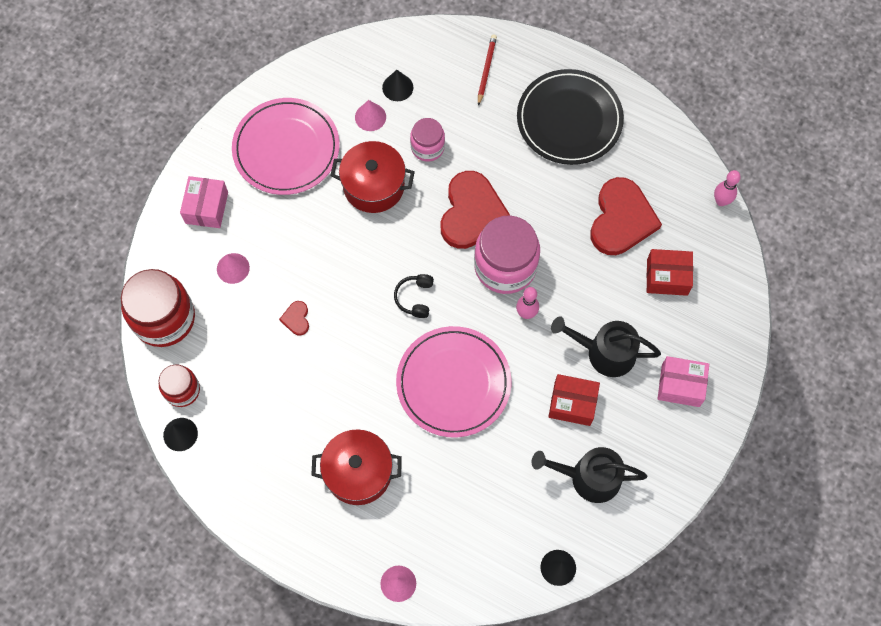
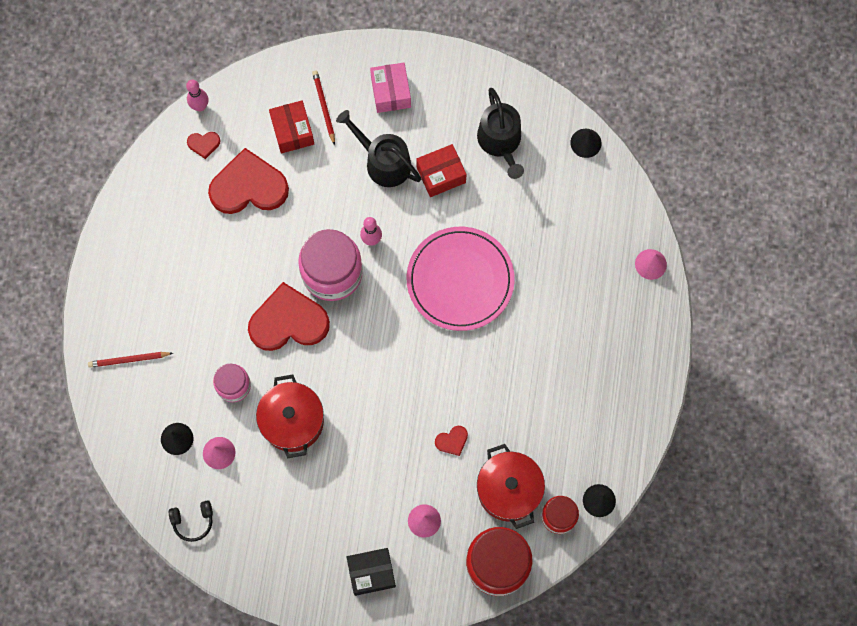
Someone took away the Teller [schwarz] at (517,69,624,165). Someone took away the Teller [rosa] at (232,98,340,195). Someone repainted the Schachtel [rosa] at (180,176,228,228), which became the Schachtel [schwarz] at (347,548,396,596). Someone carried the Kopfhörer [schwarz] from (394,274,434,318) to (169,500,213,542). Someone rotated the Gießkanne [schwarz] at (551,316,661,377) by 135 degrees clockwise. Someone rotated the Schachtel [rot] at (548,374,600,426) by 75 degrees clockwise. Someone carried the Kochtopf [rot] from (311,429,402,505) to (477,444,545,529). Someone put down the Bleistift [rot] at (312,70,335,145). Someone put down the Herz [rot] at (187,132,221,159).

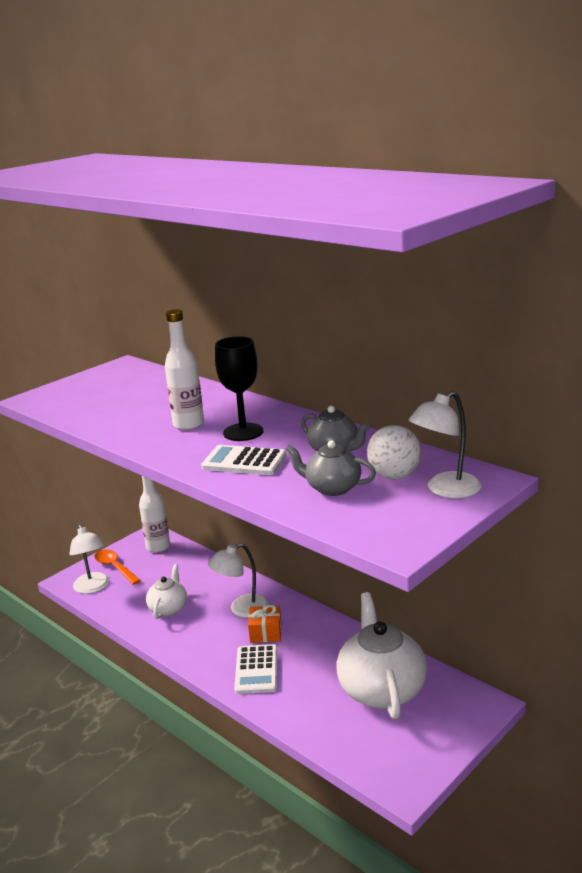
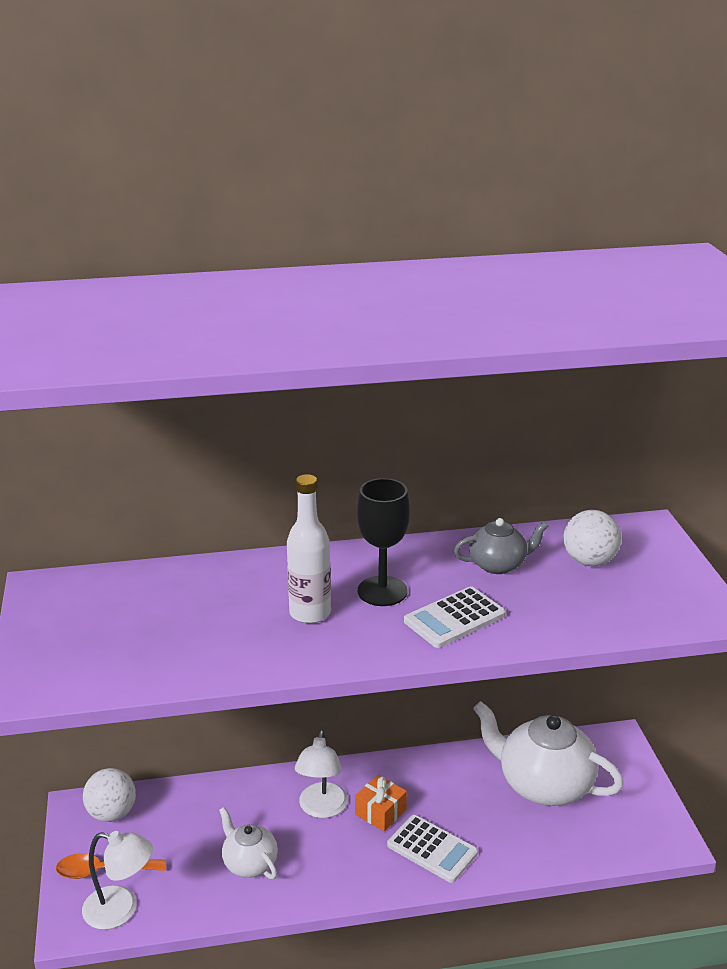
Someone took away the Lampe [weiß] at (409,391,481,498). Someone took away the Teekanne [grau] at (285,440,376,496). Someone swapped the Flasche [weiß] at (139,476,170,552) for the Ball [weiß] at (83,768,136,822).

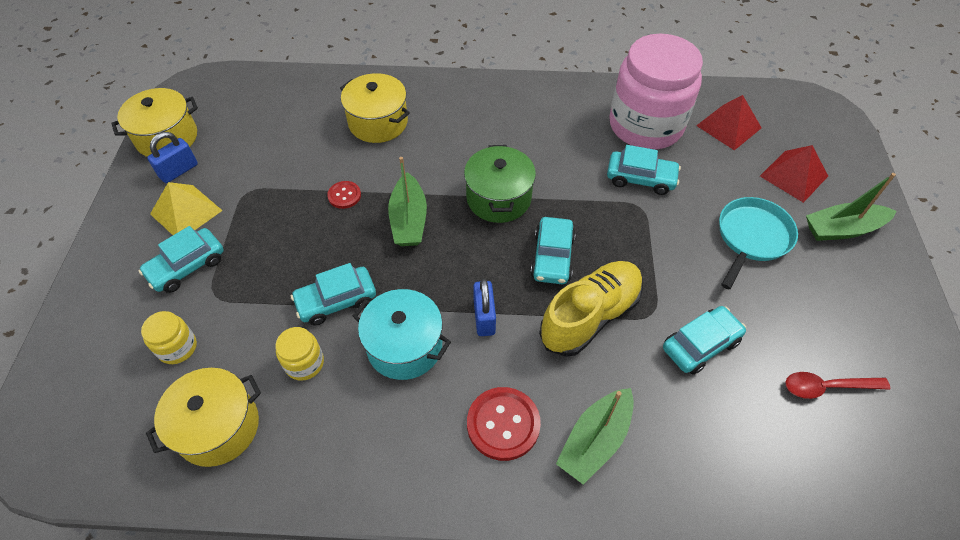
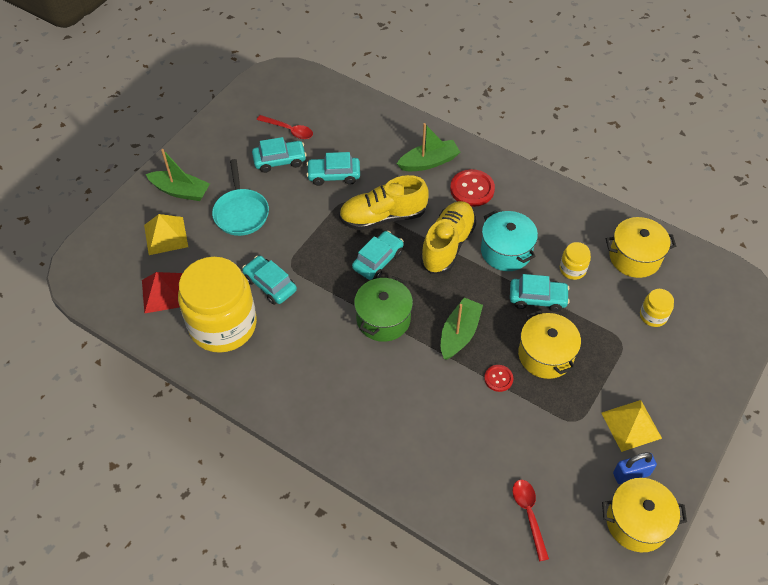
Someone repainted the Einmachglas [rosa] at (609,34,703,150), which became the Einmachglas [gelb] at (178,257,257,353). Someone carried the Kochtopf [gelb] from (340,73,410,143) to (518,310,581,379). Someone repainted the Pyramide [rot] at (760,145,828,203), which became the Pyramide [gelb] at (144,214,188,255). Someone rotated the Pfanne [türkis] at (719,197,798,289) by 75 degrees counterclockwise. Someone carried the Auto [türkis] from (139,226,224,293) to (252,137,307,173). Someone swapped the Vorhängeschloss [blau] at (473,279,496,336) for the Schuh [gelb] at (420,201,476,274). Someone put down the Löffel [rot] at (512,480,549,561).

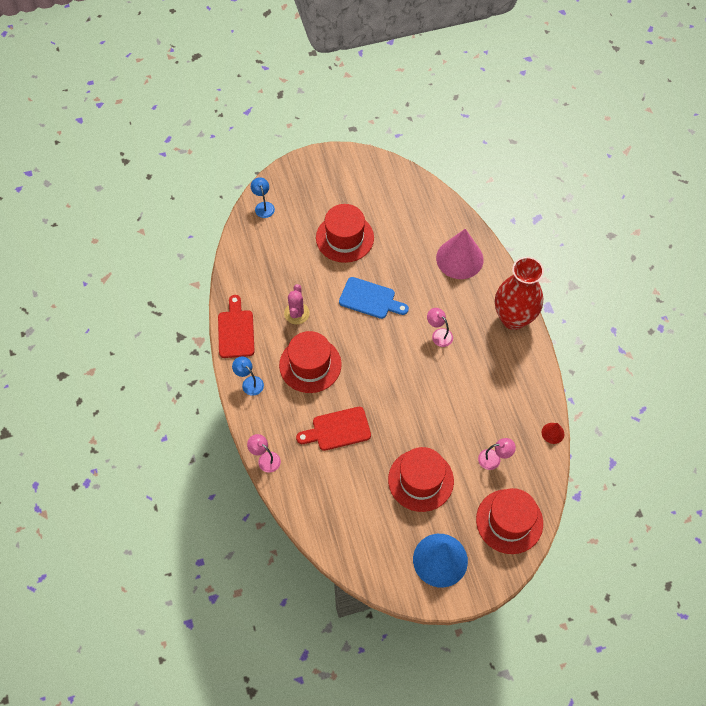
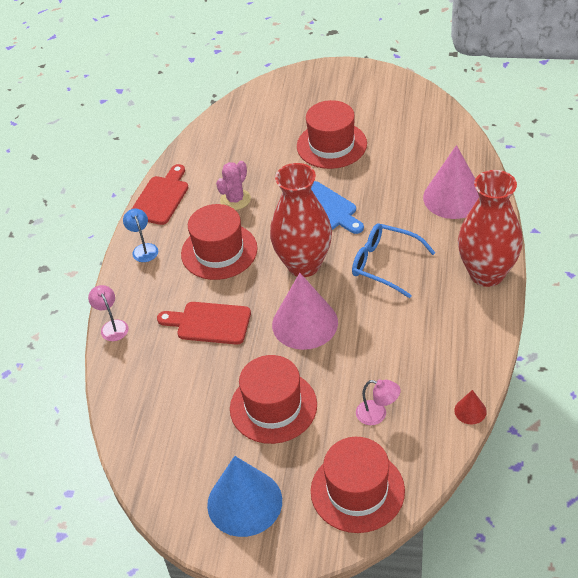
Someone took away the Lampe [blau] at (251,177,275,218). Someone swapped the Lampe [rosa] at (427,308,453,347) for the Brille [blau] at (352,223,436,298). Someone put down the Vase [rot] at (270,163,332,277). Someone put down the Kegel [rosa] at (272,273,338,350).

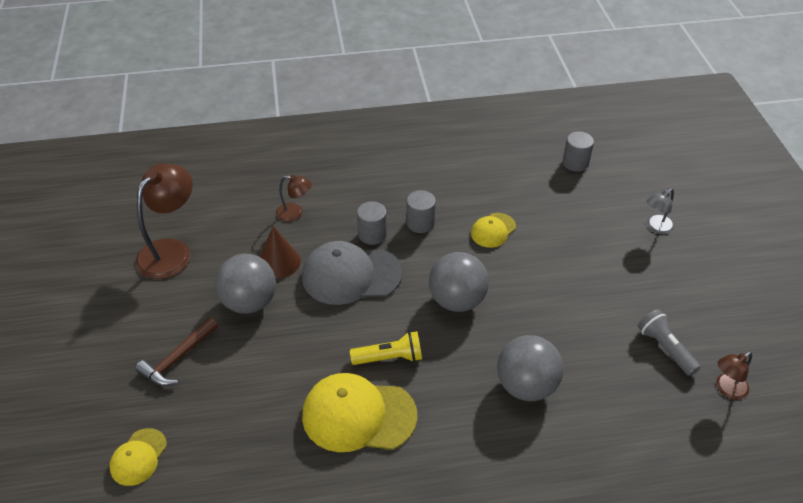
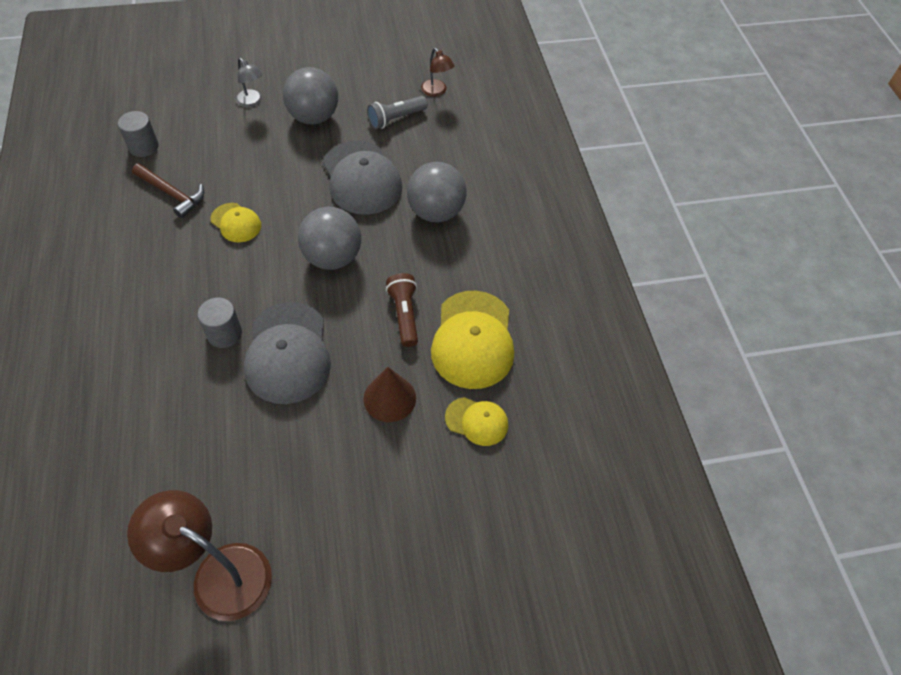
Someone took away the Lampe [braun] at (276,175,312,222). Someone took away the Vollzylinder [grau] at (406,190,436,233). Someone carried the Kegel [braun] from (259,226,301,279) to (363,367,416,422). Someone carried the Ball [grau] from (215,254,276,314) to (283,67,338,125). Someone carried the Hammer [braun] from (135,317,218,386) to (132,164,204,218). Someone repainted the Taschenlampe [gelb] at (350,331,422,365), which became the Taschenlampe [braun] at (386,273,418,347). Someone carried the Kappe [gelb] from (110,428,167,486) to (445,397,508,446). Someone put down the Kappe [grau] at (323,141,402,215).

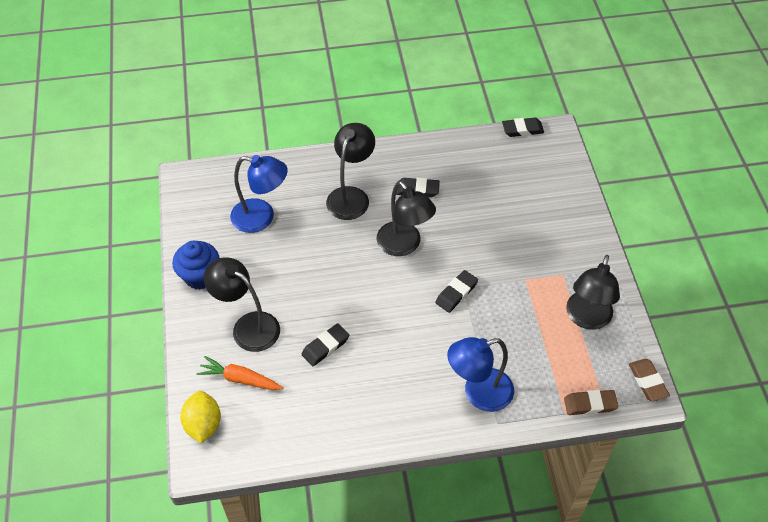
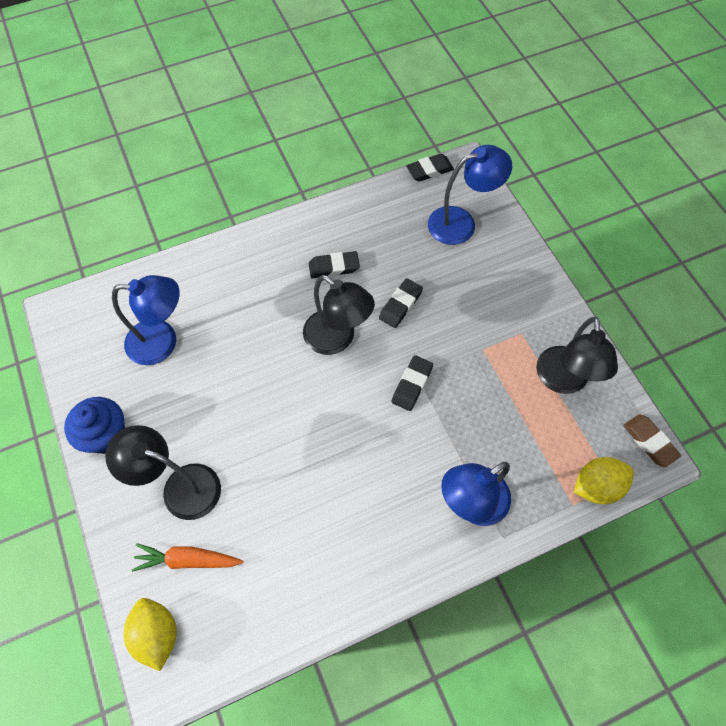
Someone took away the Lampe [schwarz] at (326,123,375,220). Someone carried the Radiergummi [schwarz] from (301,323,349,366) to (379,278,423,328). Someone swapped the Radiergummi [braun] at (564,390,618,415) for the Zitrone [gelb] at (574,457,634,504). Someone put down the Lampe [blau] at (428,145,512,245).

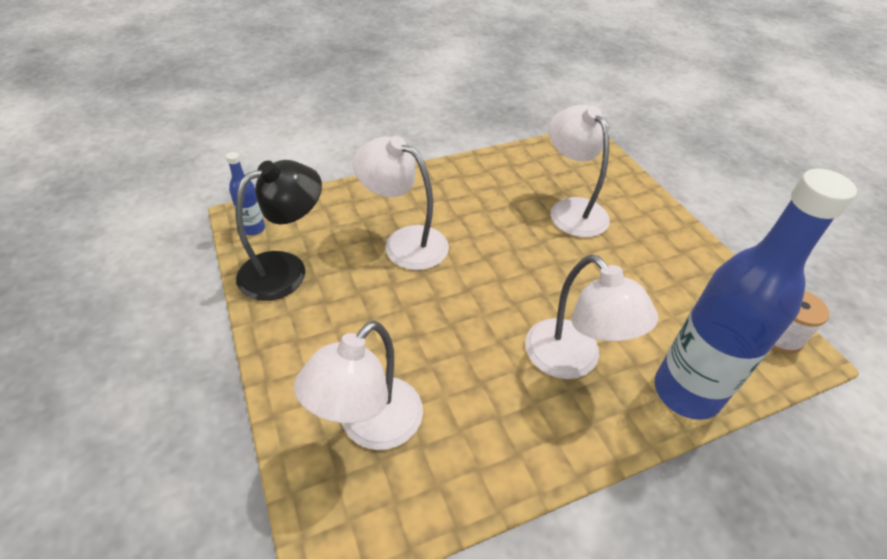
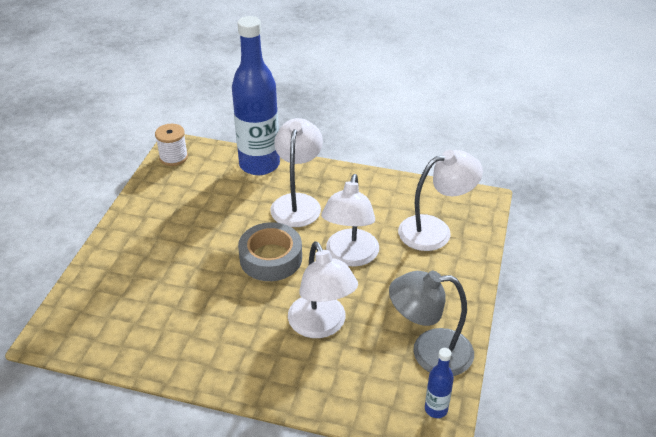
Someone carried the Lampe [weiß] from (549,105,610,237) to (321,174,379,267). Someone repainted the Lampe [schwarz] at (236,160,322,301), which became the Lampe [grau] at (389,271,474,376). Someone put down the Klebeband [grau] at (238,222,302,281).

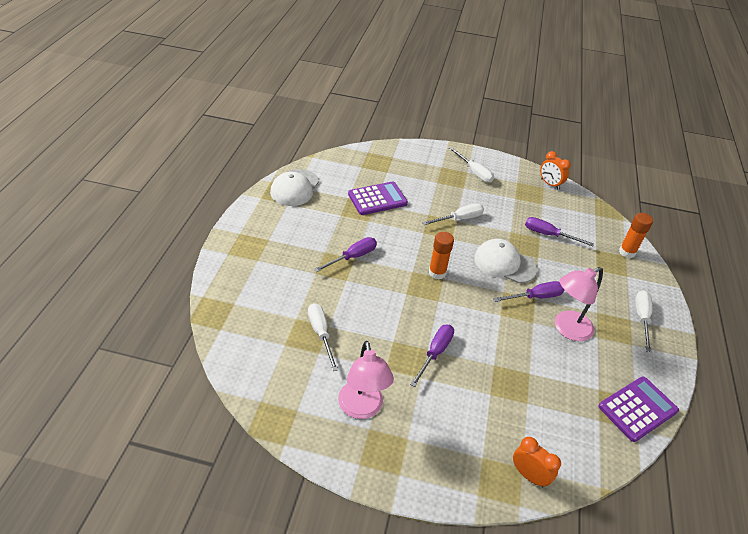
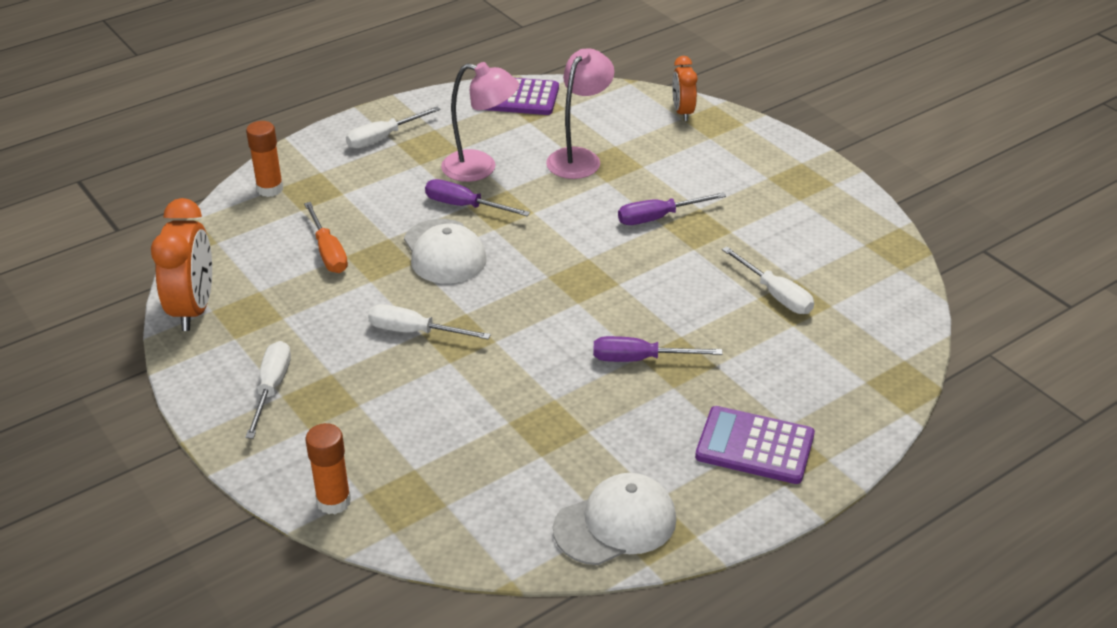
Someone scaled the Wecker [orange] at (540,151,571,190) by 1.68. Someone carried the Taschenrechner [lila] from (348,181,408,215) to (695,406,815,484). Someone repainted the Schraubenzieher [lila] at (525,217,594,246), which became the Schraubenzieher [orange] at (304,202,348,273). Someone carried the Klebestift [orange] from (429,232,454,279) to (305,423,351,514). Someone rotated the Schraubenzieher [weiß] at (308,303,338,371) by 60 degrees counterclockwise. Someone carried the Lampe [rosa] from (338,341,394,419) to (546,48,614,179).

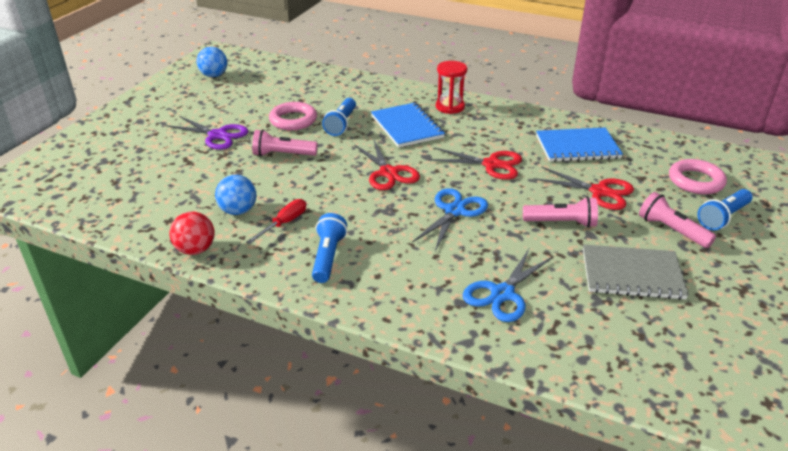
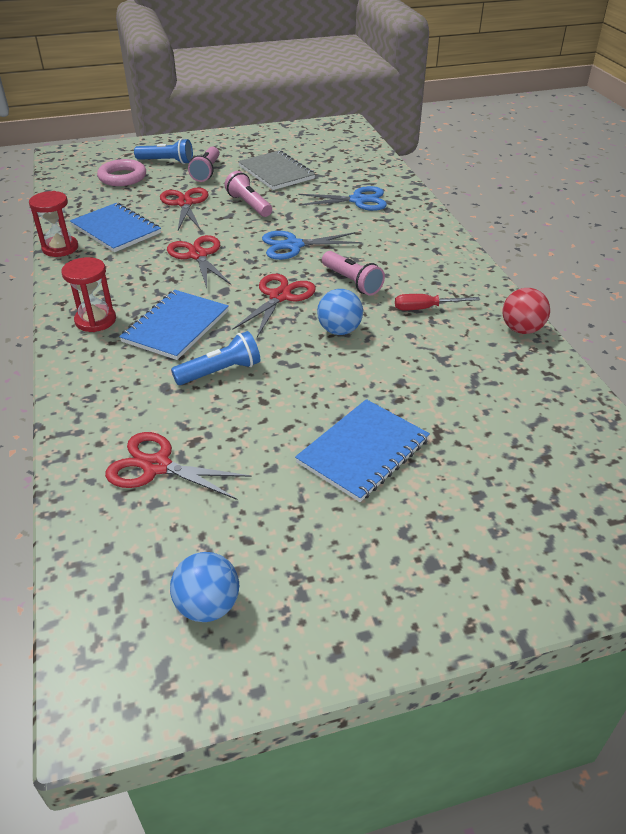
Someone took away the Ring [rosa] at (269,102,317,130). Someone swapped the Schere [lila] at (165,116,248,150) for the Notizbuch [blau] at (295,399,430,502). Someone carried the Taschenlampe [rosa] from (252,129,318,156) to (322,251,385,296). Someone carried the Ball [blau] from (215,175,256,215) to (317,289,363,335). Someone took away the Taschenlampe [blau] at (312,213,347,283). Someone put down the Sanduhr [rot] at (29,191,78,257). Someone put down the Schere [rot] at (105,432,251,500).

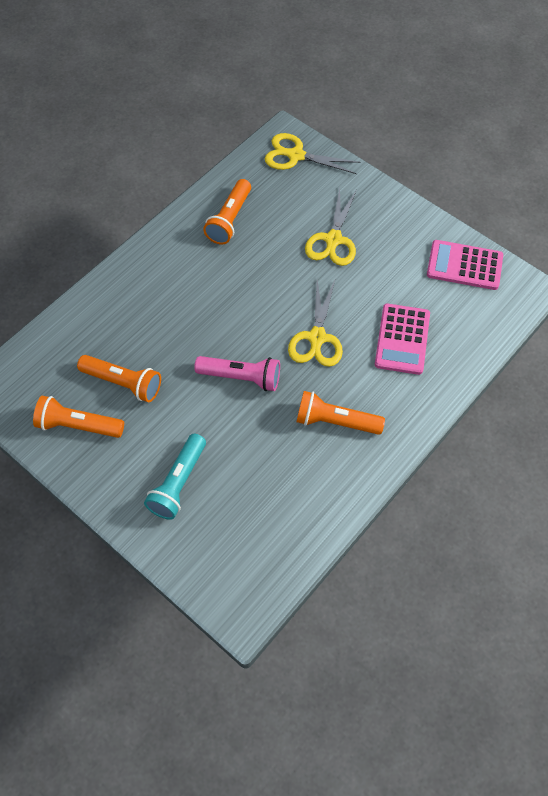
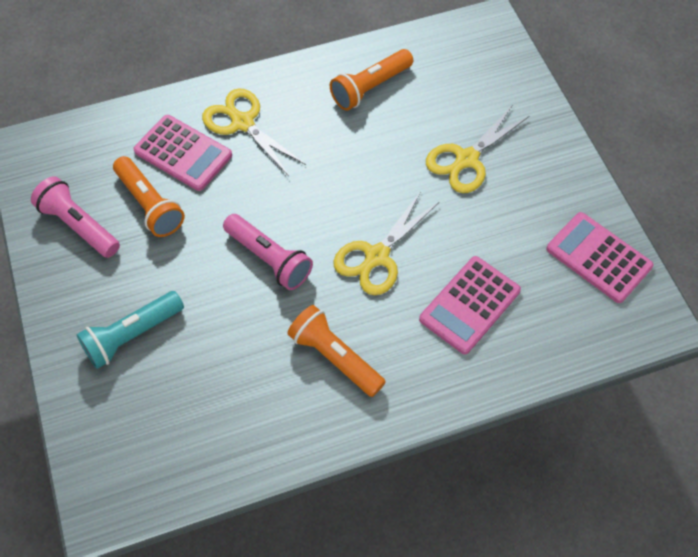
Someone carried the Schere [gelb] from (265,133,360,174) to (202,88,306,176). Someone repainted the Taschenlampe [orange] at (33,396,124,438), which became the Taschenlampe [rosa] at (31,176,120,258). Someone put down the Taschenrechner [rosa] at (133,115,232,191).

